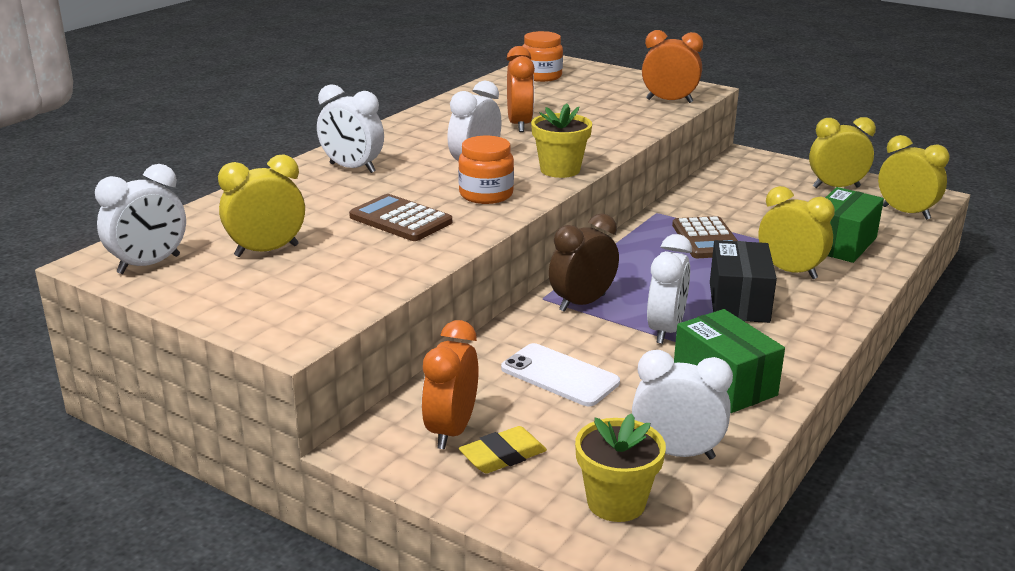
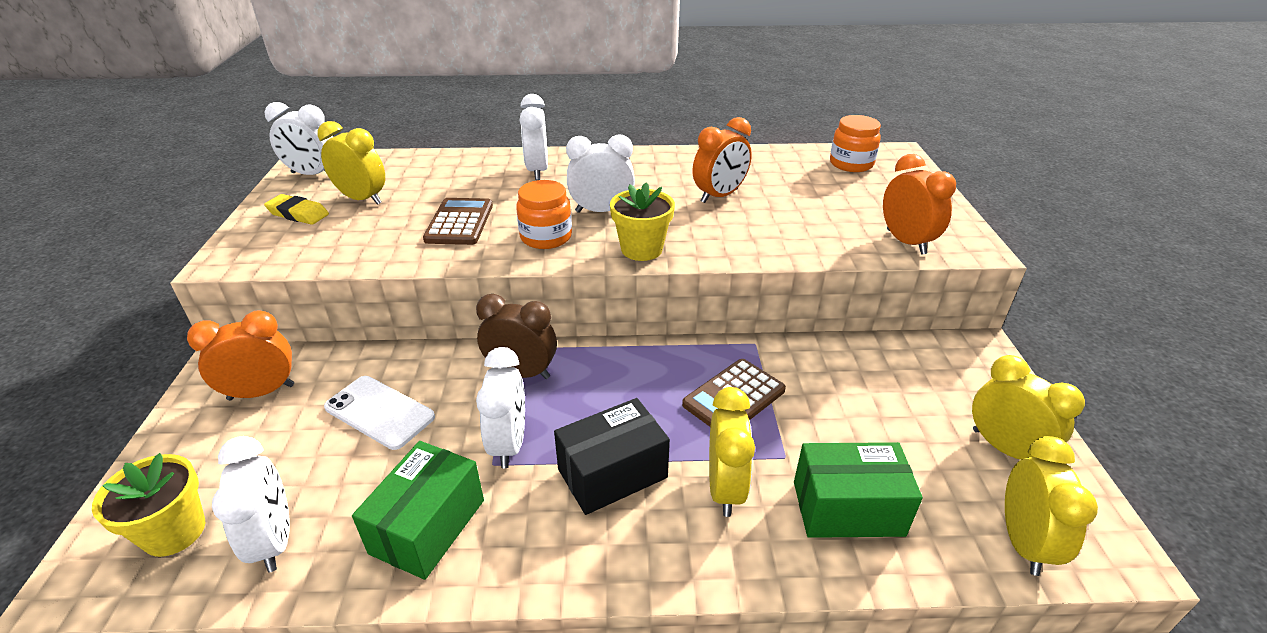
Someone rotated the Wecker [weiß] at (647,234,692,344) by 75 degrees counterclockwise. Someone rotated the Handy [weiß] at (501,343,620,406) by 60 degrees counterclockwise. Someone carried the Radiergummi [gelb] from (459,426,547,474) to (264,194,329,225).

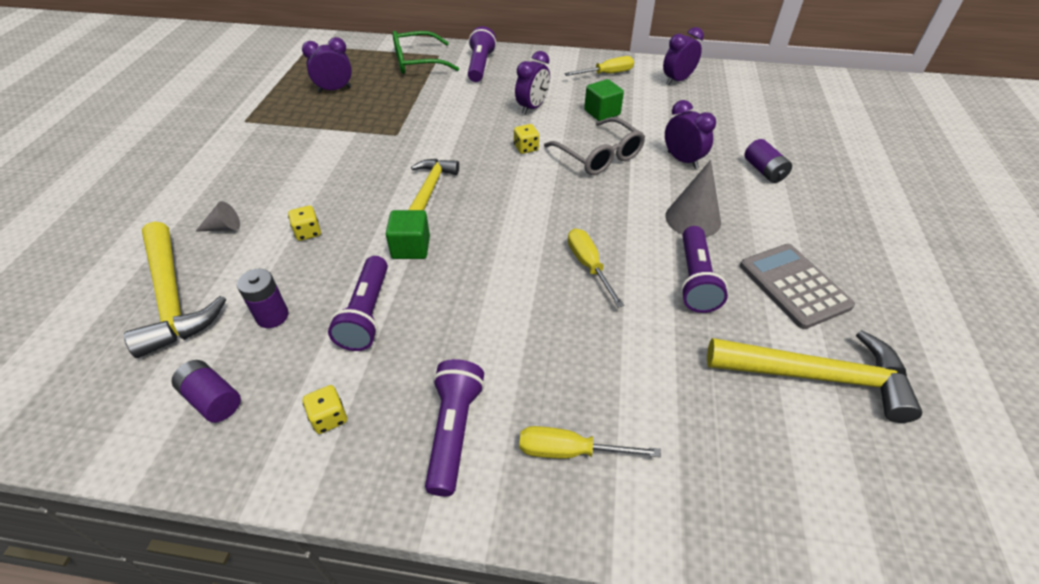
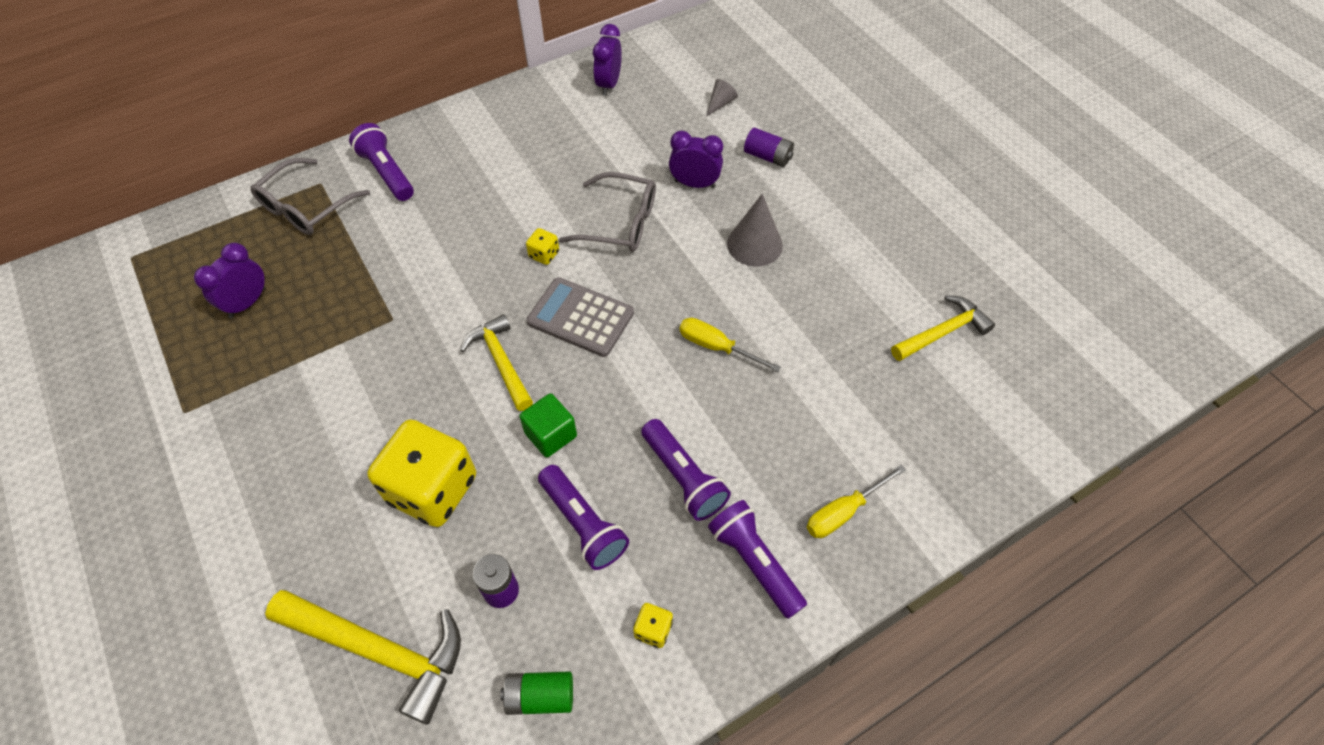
Someone repainted the Brille [grün] at (392,31,459,74), which became the Brille [grau] at (250,158,370,235). Someone took away the Wecker [lila] at (515,51,550,115). Someone took away the Schraubenzieher [gelb] at (564,56,634,76). Someone took away the Kubus [grün] at (584,79,624,121). Someone carried the Kegel [grau] from (195,201,240,232) to (706,79,738,117). Someone scaled the Spielwürfel [gelb] at (288,205,321,241) by 2.46. Someone carried the Taschenlampe [lila] from (680,226,728,313) to (641,419,731,521). Someone carried the Taschenrechner [grau] from (740,244,855,329) to (527,277,634,357). Someone scaled the Hammer [gelb] at (707,330,922,423) by 0.66. Someone repainted the Batterie [lila] at (172,360,241,423), which became the Batterie [grün] at (500,671,573,715).

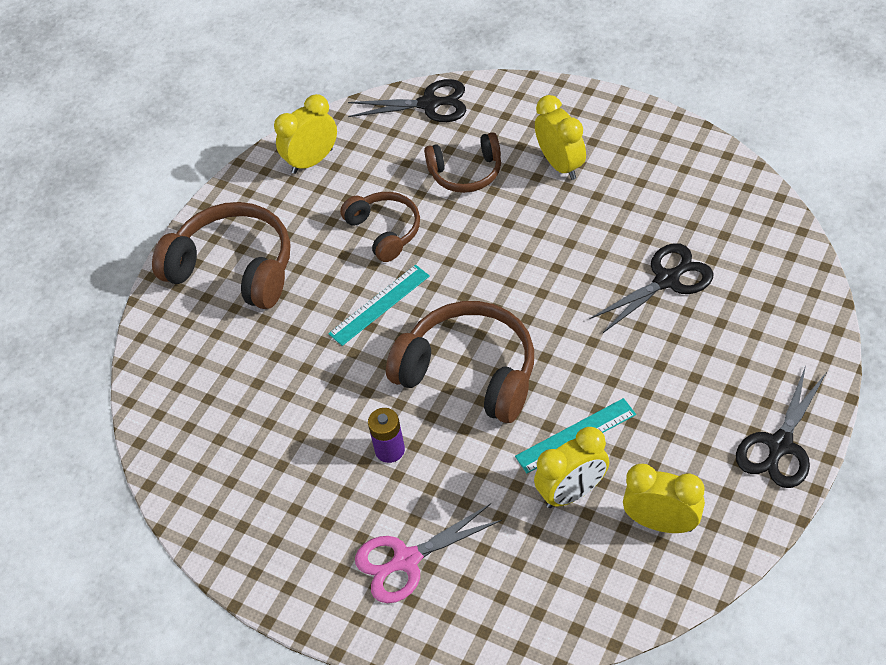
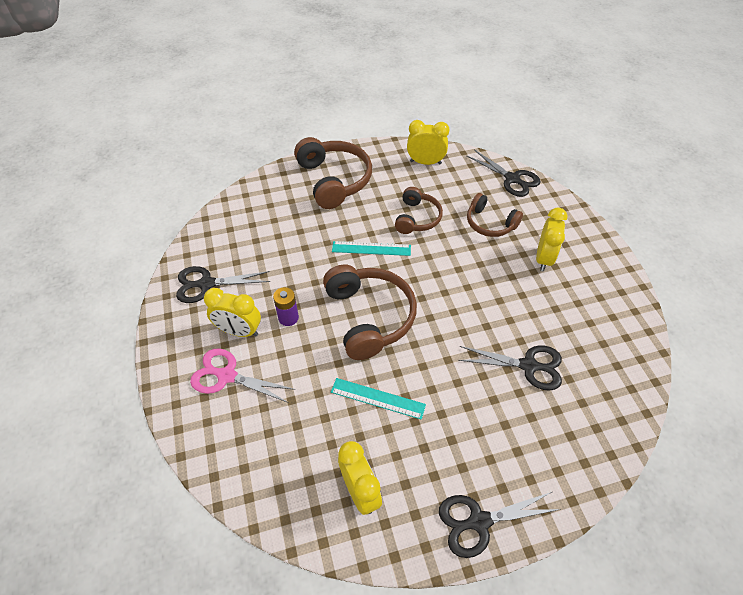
Someone carried the Wecker [gelb] from (534,427,609,508) to (204,288,261,337). Someone put down the Schere [schwarz] at (176,266,270,303).

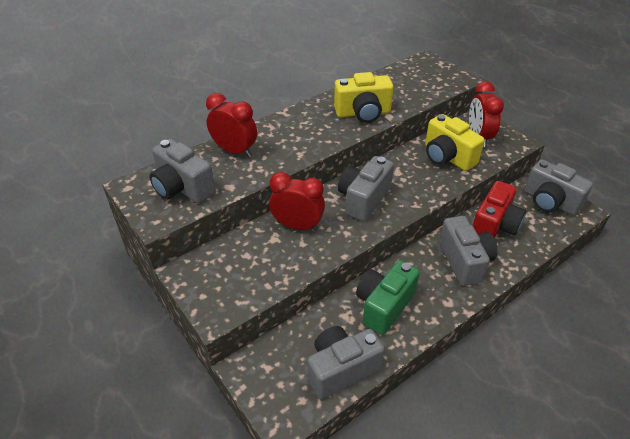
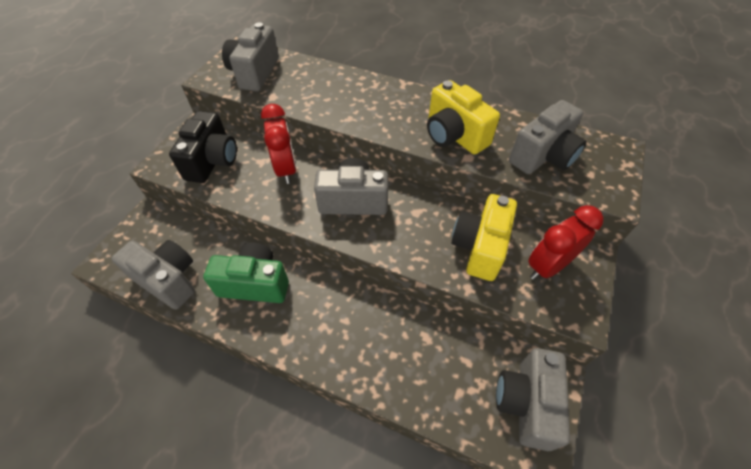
Someone took away the Wecker [rot] at (206,93,257,157). Someone took away the Kamera [rot] at (473,181,526,238). Someone carried the Kamera [grau] from (439,216,498,286) to (509,100,587,174). Someone put down the Kamera [schwarz] at (169,111,237,183).

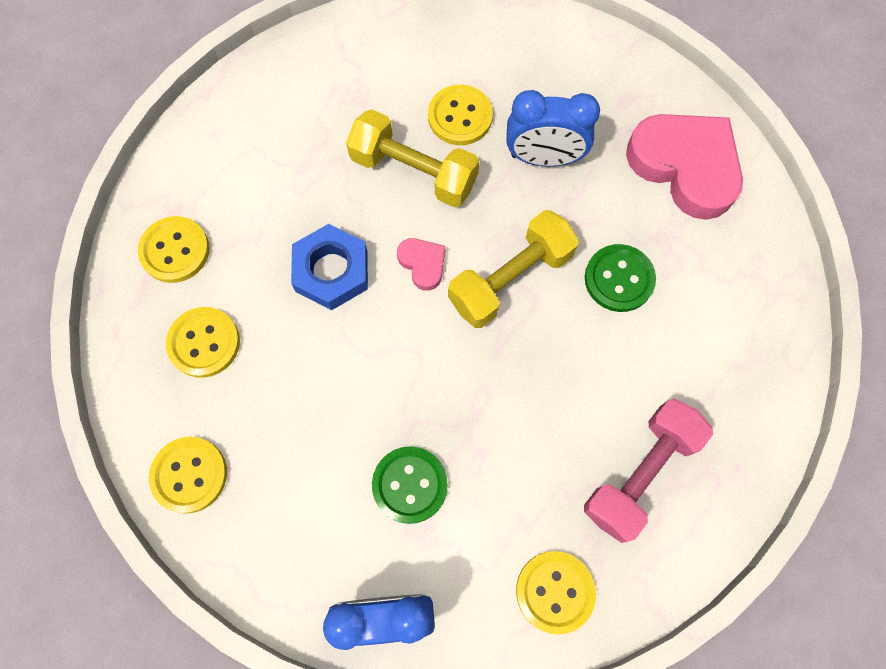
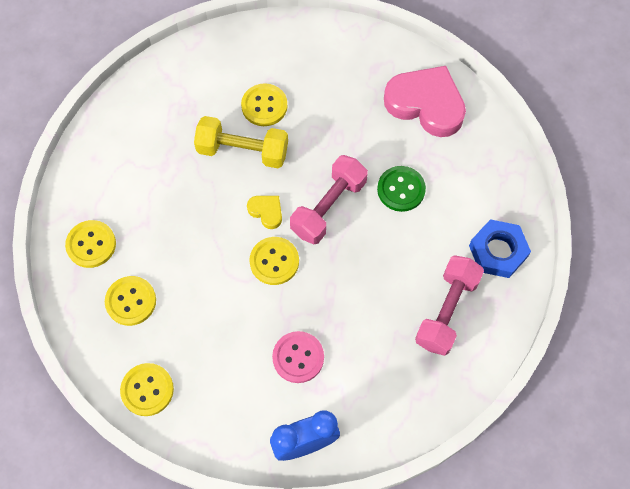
Someone took away the Wecker [blau] at (506,90,600,166). Someone repainted the Hantel [gelb] at (448,210,579,328), which became the Hantel [rosa] at (290,155,368,244). Someone carried the Sechskantmutter [blau] from (291,224,368,310) to (469,219,531,278). Someone repainted the Herz [rosa] at (397,238,445,291), which became the Herz [gelb] at (247,196,282,229). Someone repainted the Knopf [grün] at (372,446,448,524), which became the Knopf [rosa] at (272,331,324,383). Someone carried the Knopf [gelb] from (516,551,596,635) to (249,237,299,285).

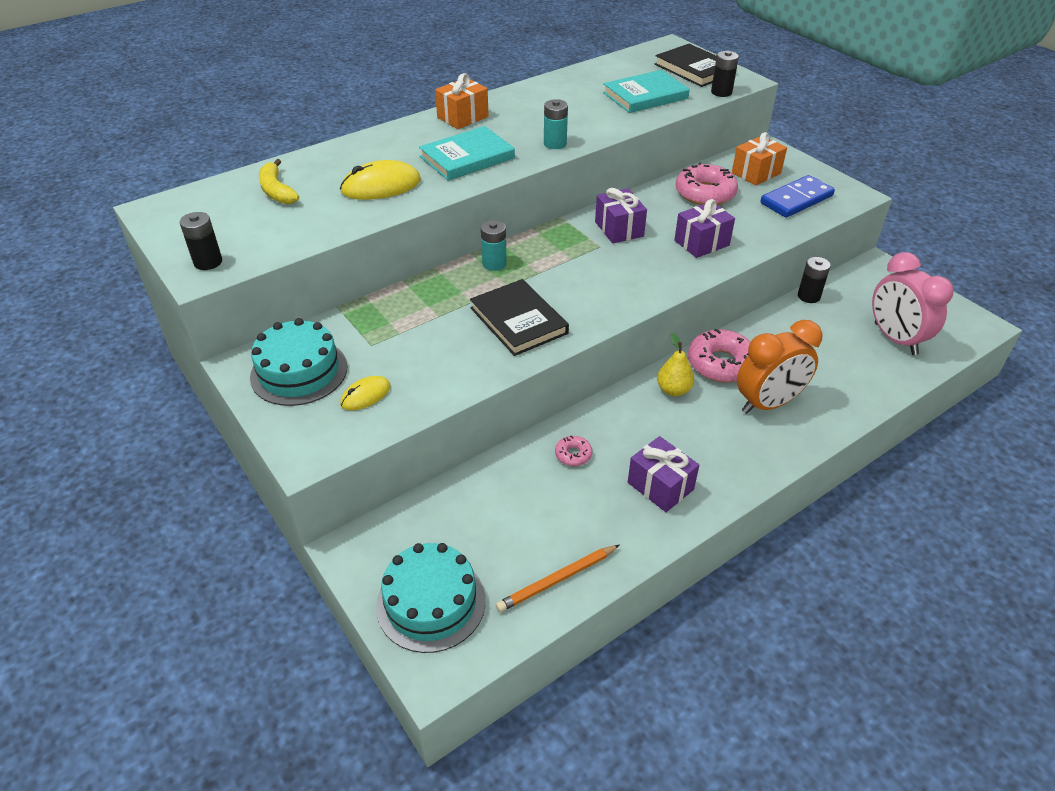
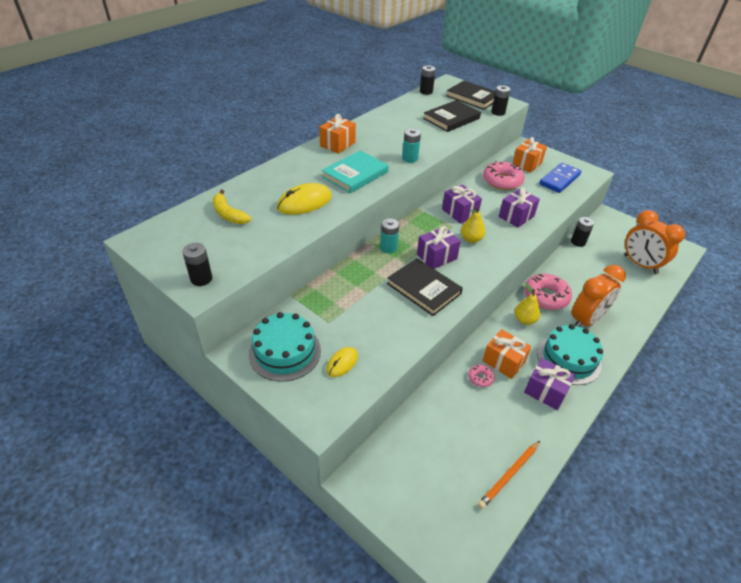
Someone repainted the Buch [türkis] at (603,70,690,113), which became the Buch [schwarz] at (423,100,481,132). Someone repainted the Wecker [rosa] at (872,252,954,355), which became the Wecker [orange] at (624,210,685,274). Someone carried the Kuchen [türkis] from (376,543,485,653) to (537,324,603,385). Someone put down the Batterie [schwarz] at (420,65,436,95). Someone put down the Birne [gelb] at (461,207,485,243). Someone put down the Geschenk [lila] at (417,226,461,269). Someone put down the Geschenk [orange] at (482,329,531,379).

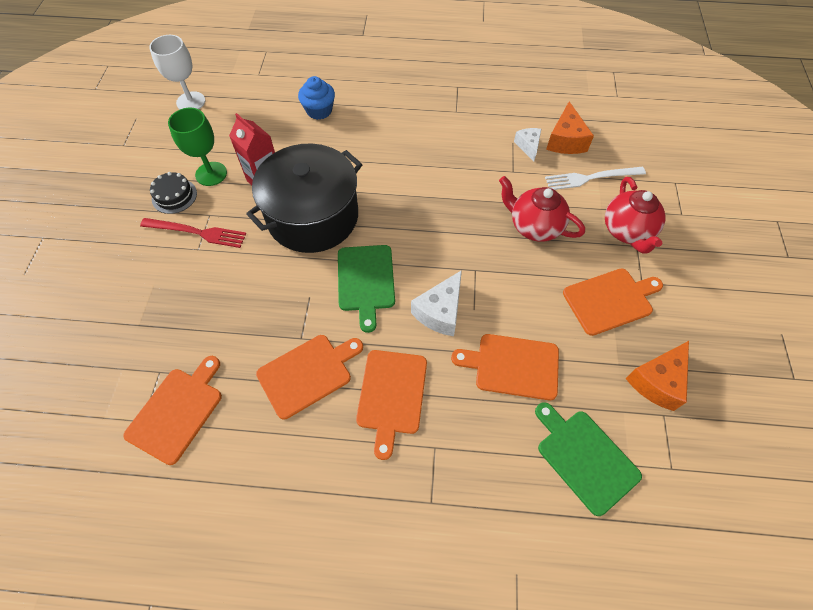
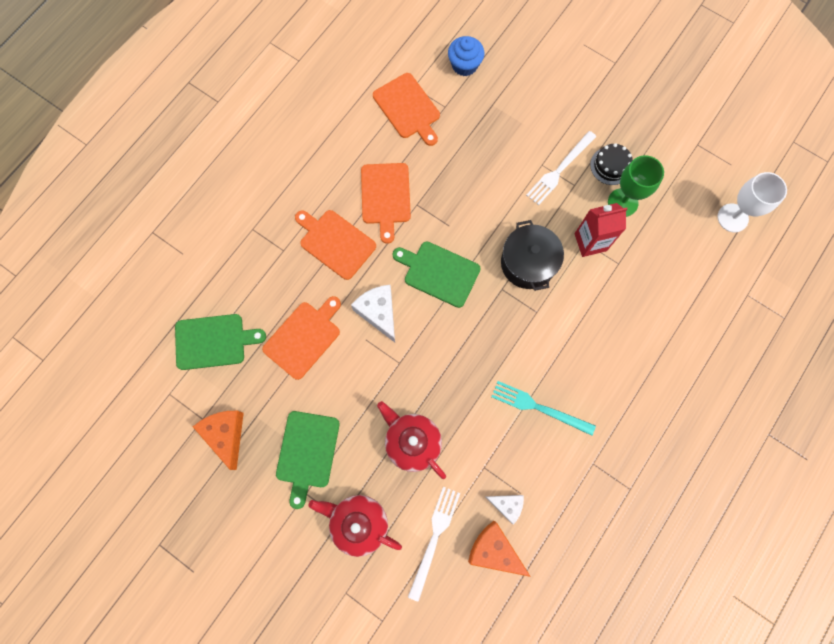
Someone carried the Muffin [blau] from (298,76,335,120) to (448,36,484,76). Someone scaled the Kochtopf [schwarz] at (246,144,363,253) by 0.63. Someone rotated the Teekanne [rot] at (499,176,585,242) by 105 degrees counterclockwise. Someone repainted the Gabel [rot] at (140,218,246,248), which became the Gabel [weiß] at (526,131,596,205). Someone repainted the Schneidebrett [orange] at (563,269,663,336), which became the Schneidebrett [grün] at (276,411,340,509). Someone put down the Gabel [türkis] at (491,381,596,436).

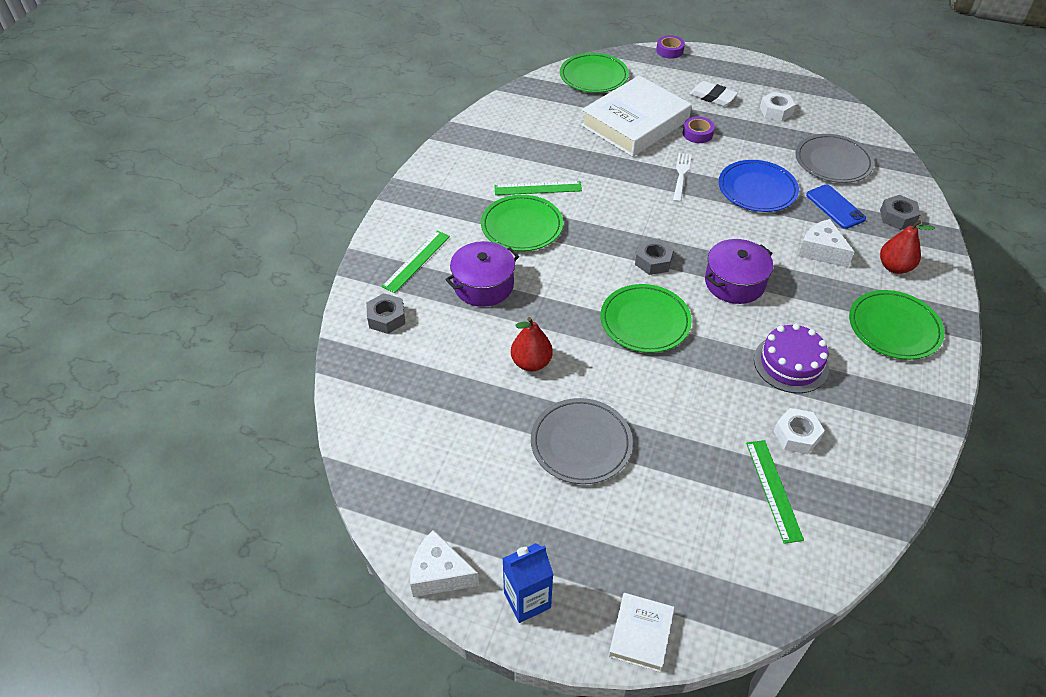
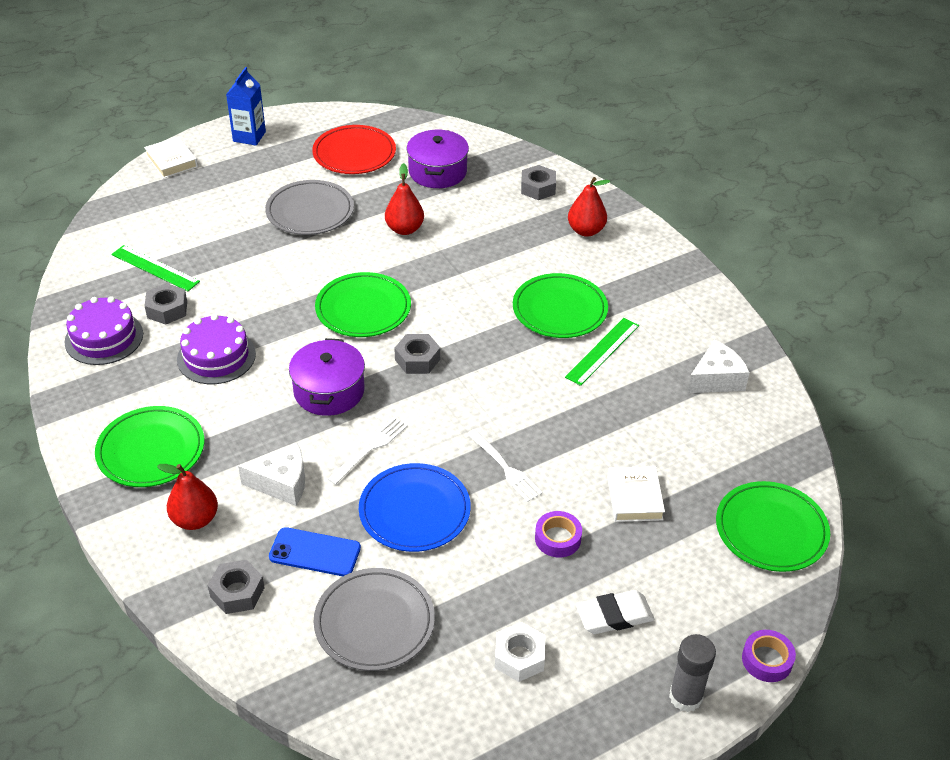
Someone scaled the Buch [weiß] at (581,75,692,157) by 0.46. Someone swapped the Lineal [grün] at (382,231,450,293) for the Birne [rot] at (568,177,610,237). Someone carried the Kochtopf [lila] from (445,241,519,307) to (407,129,469,188). Someone repainted the Sechskantmutter [weiß] at (773,408,825,454), which became the Sechskantmutter [grau] at (145,283,187,325). Someone carried the Käse [weiß] from (410,530,479,597) to (687,340,750,393). Someone put down the Teller [rot] at (312,125,396,174). Someone put down the Kuchen [lila] at (64,296,143,365). Someone put down the Gabel [weiß] at (328,417,408,485). Someone put down the Klebestift [grau] at (669,634,716,712).

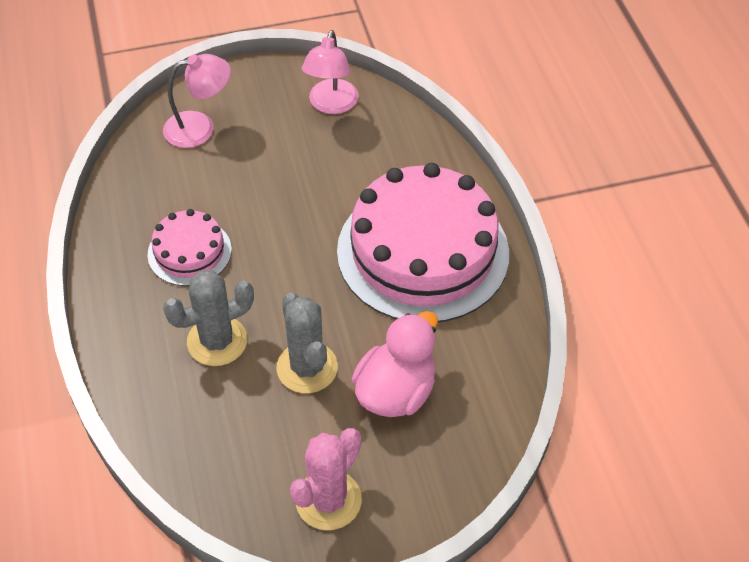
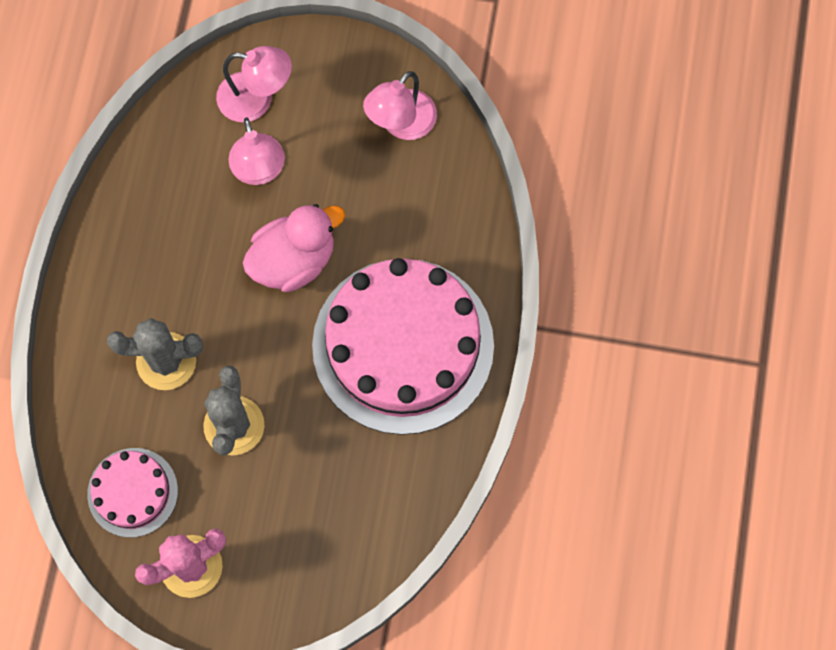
Someone carried the Kuchen [rosa] from (147,209,232,286) to (87,448,178,538). Someone carried the Ente [rosa] from (352,311,438,417) to (243,204,345,292). Someone put down the Lampe [rosa] at (228,117,285,185).

